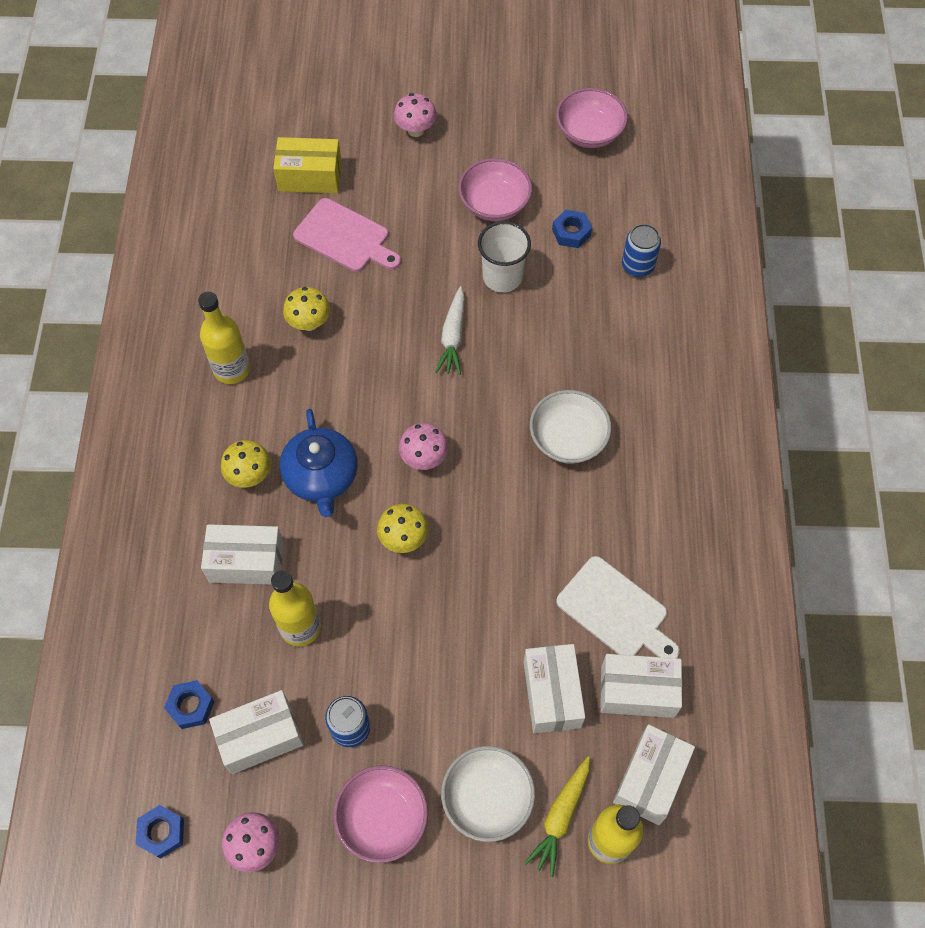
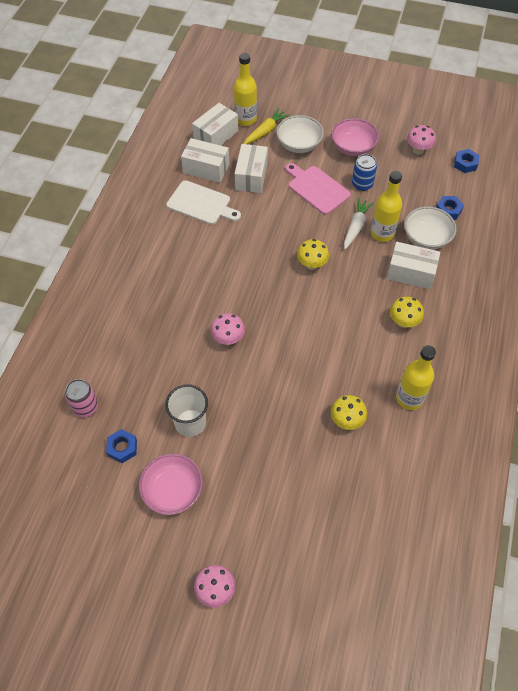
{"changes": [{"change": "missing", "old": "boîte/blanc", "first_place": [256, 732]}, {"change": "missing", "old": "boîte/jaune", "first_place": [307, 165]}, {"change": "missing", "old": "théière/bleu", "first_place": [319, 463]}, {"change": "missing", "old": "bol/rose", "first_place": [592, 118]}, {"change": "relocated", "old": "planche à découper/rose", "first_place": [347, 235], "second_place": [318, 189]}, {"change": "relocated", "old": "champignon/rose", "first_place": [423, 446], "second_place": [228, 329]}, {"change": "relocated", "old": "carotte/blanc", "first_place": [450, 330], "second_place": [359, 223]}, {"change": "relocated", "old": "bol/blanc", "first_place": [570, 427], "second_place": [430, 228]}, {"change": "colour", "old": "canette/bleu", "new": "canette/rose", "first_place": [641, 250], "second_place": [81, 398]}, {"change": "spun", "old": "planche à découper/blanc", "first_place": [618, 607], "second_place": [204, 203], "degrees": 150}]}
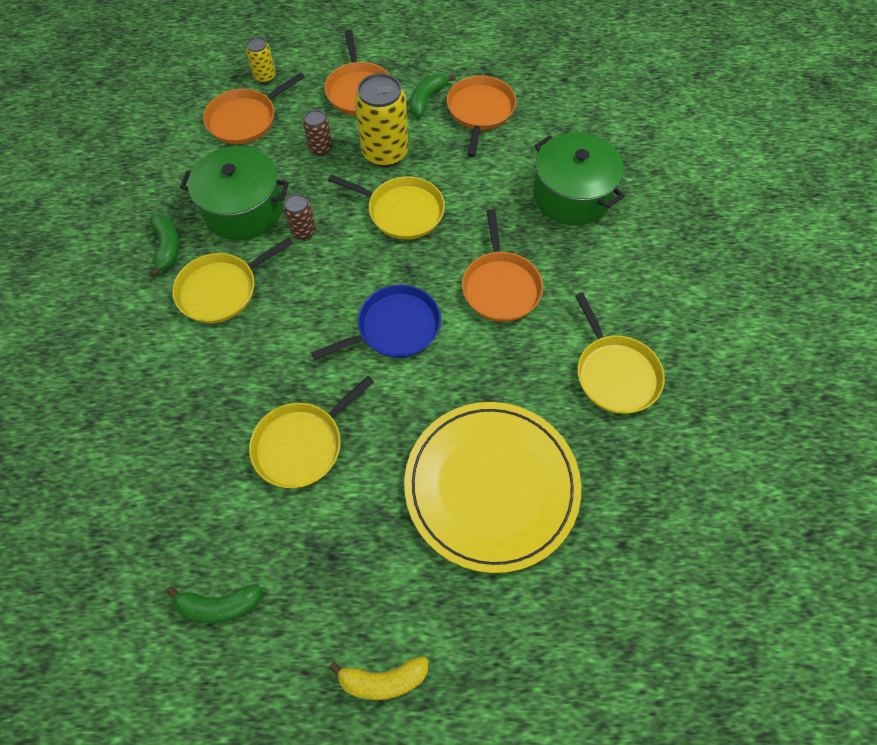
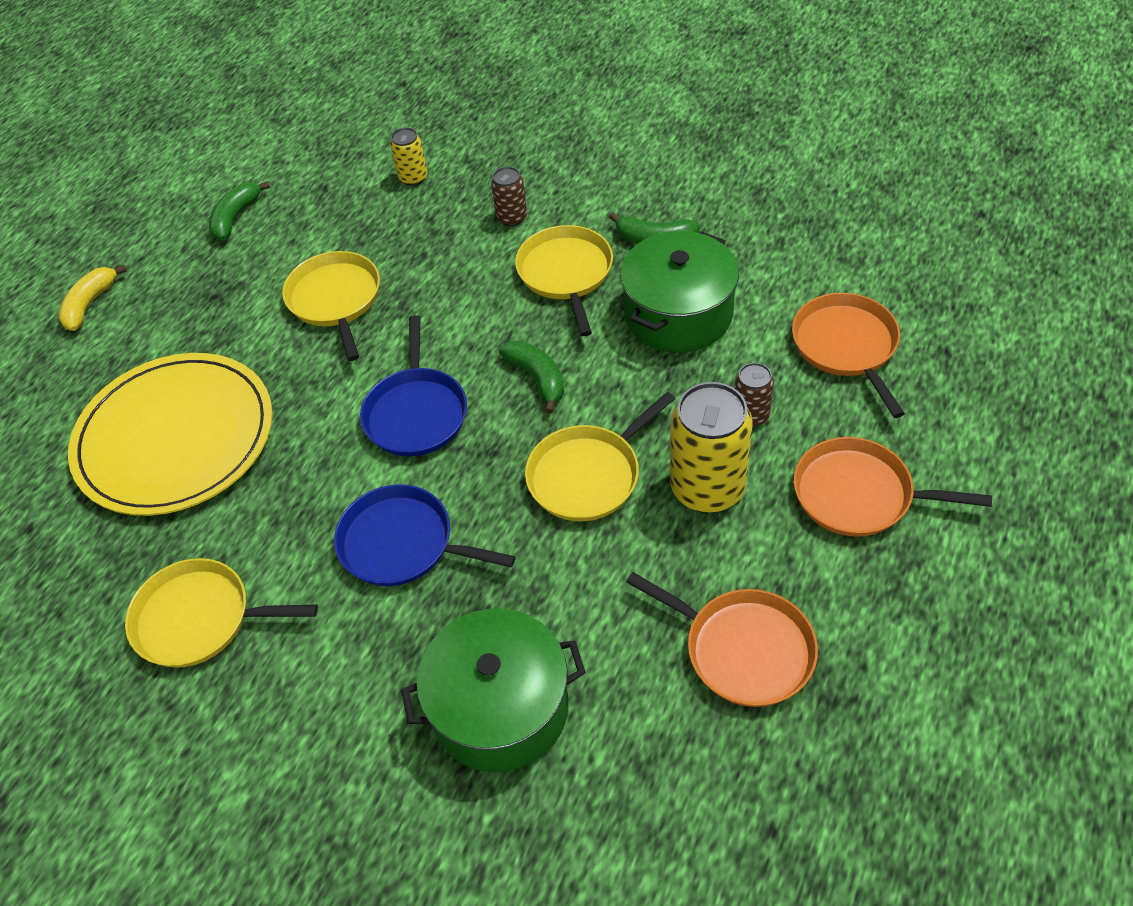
{"changes": [{"change": "relocated", "old": "canette/jaune", "first_place": [261, 60], "second_place": [409, 157]}, {"change": "relocated", "old": "canette/marron", "first_place": [300, 217], "second_place": [509, 196]}, {"change": "relocated", "old": "banane/vert", "first_place": [433, 95], "second_place": [531, 376]}, {"change": "colour", "old": "poêle/orange", "new": "poêle/bleu", "first_place": [502, 265], "second_place": [425, 535]}]}
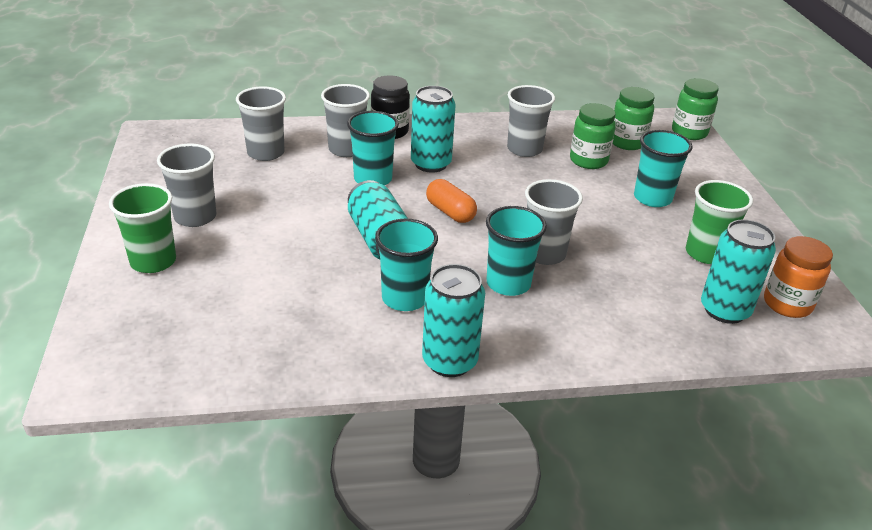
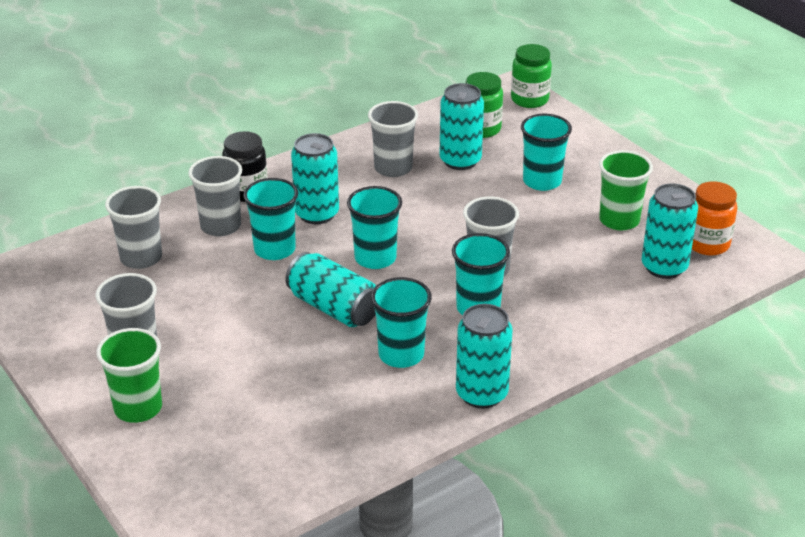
{"changes": [{"change": "exchanged", "old": "gélule/orange", "new": "gobelet/turquoise", "first_place": [451, 201], "second_place": [374, 227]}, {"change": "exchanged", "old": "bocal/vert", "new": "canette/turquoise", "first_place": [593, 136], "second_place": [461, 126]}]}
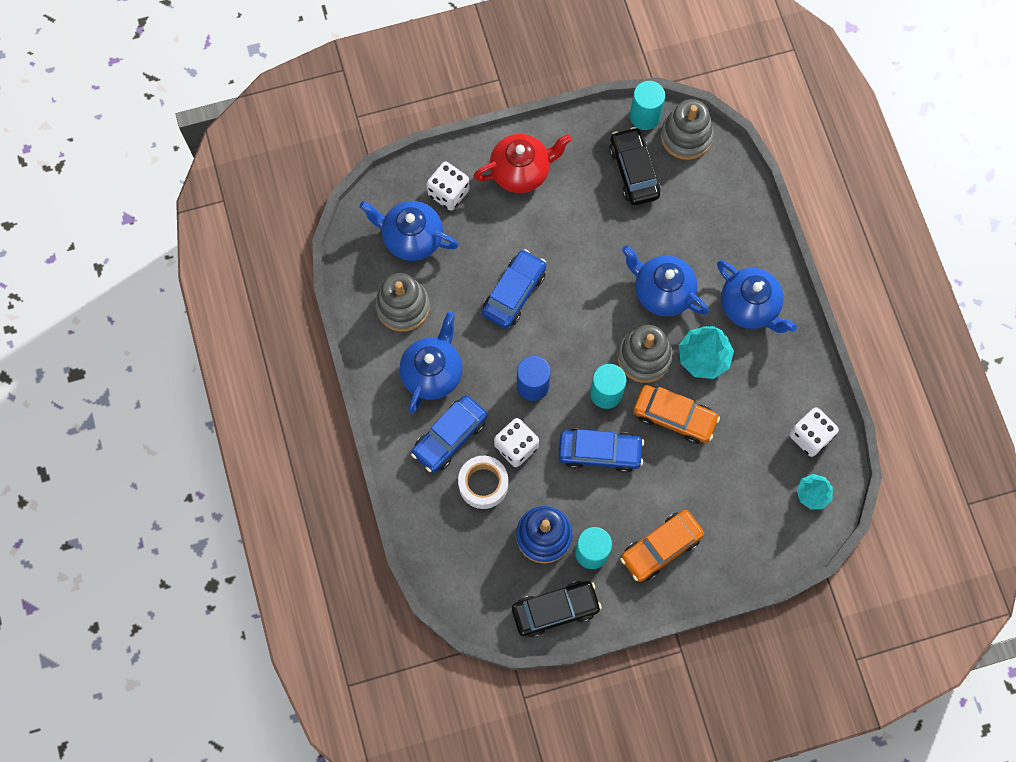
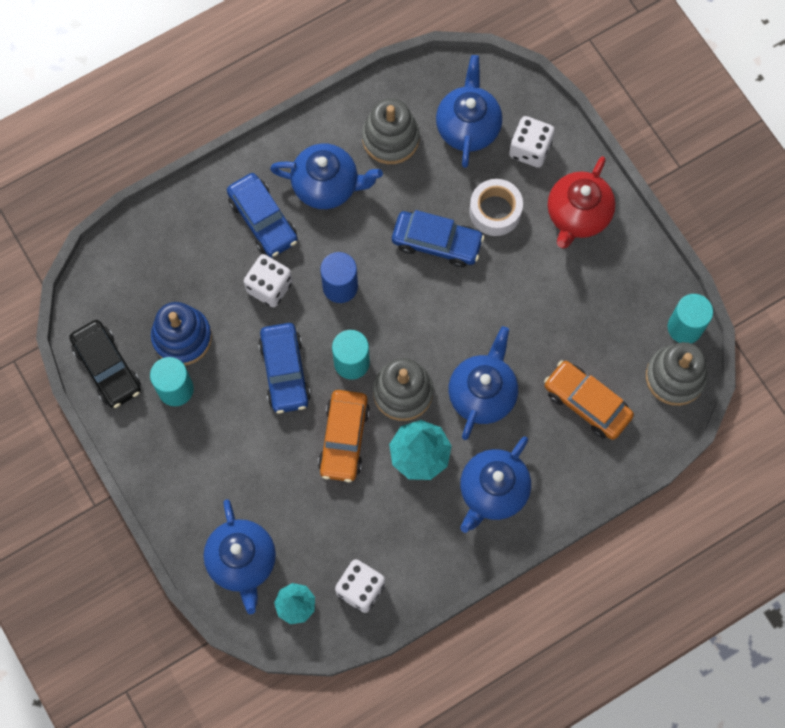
{"changes": [{"change": "missing", "old": "voiture/noir", "first_place": [635, 166]}, {"change": "appeared", "new": "théière/bleu", "second_place": [240, 556]}, {"change": "relocated", "old": "ruban adhésif/blanc", "first_place": [483, 482], "second_place": [496, 207]}, {"change": "relocated", "old": "voiture/orange", "first_place": [662, 546], "second_place": [589, 400]}, {"change": "spun", "old": "voiture/bleu", "first_place": [449, 433], "second_place": [262, 215], "degrees": -150}, {"change": "spun", "old": "théière/rouge", "first_place": [522, 163], "second_place": [581, 202], "degrees": 60}]}
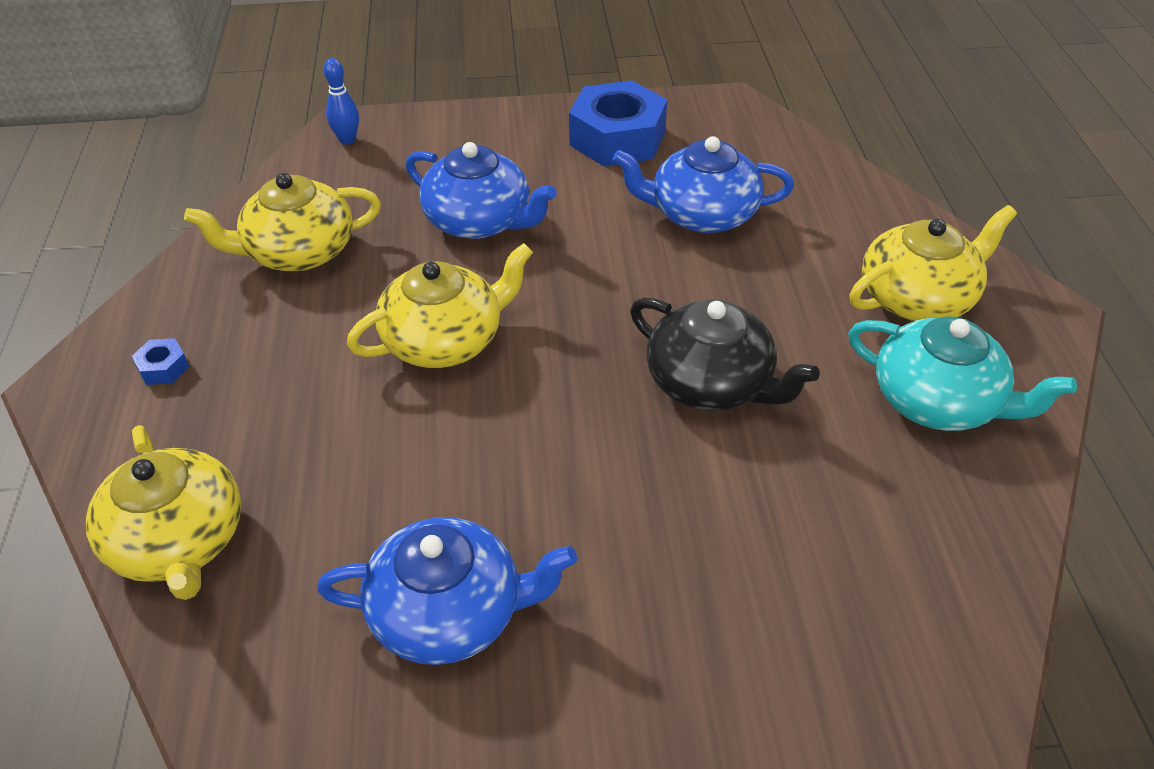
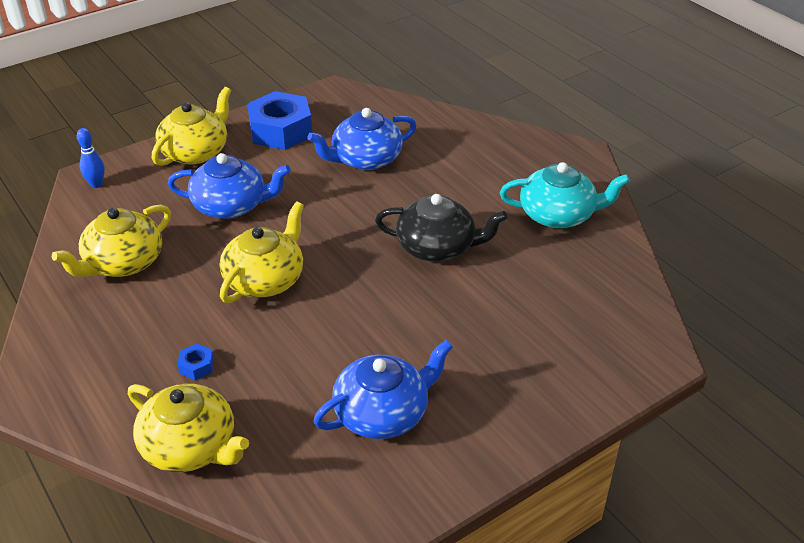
{"changes": [{"change": "relocated", "old": "écrou/bleu", "first_place": [160, 361], "second_place": [196, 362]}, {"change": "relocated", "old": "théière/jaune", "first_place": [933, 263], "second_place": [191, 126]}]}
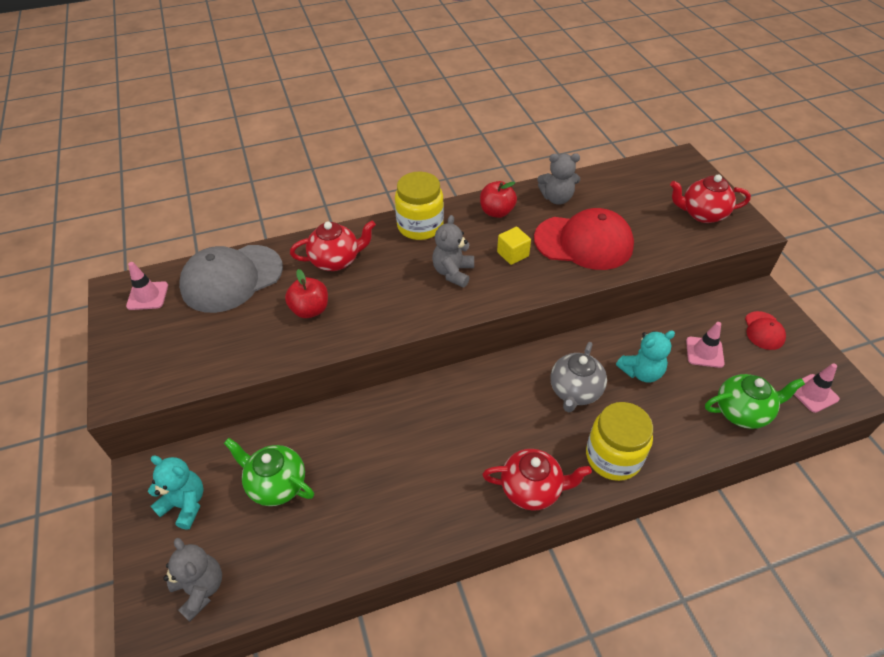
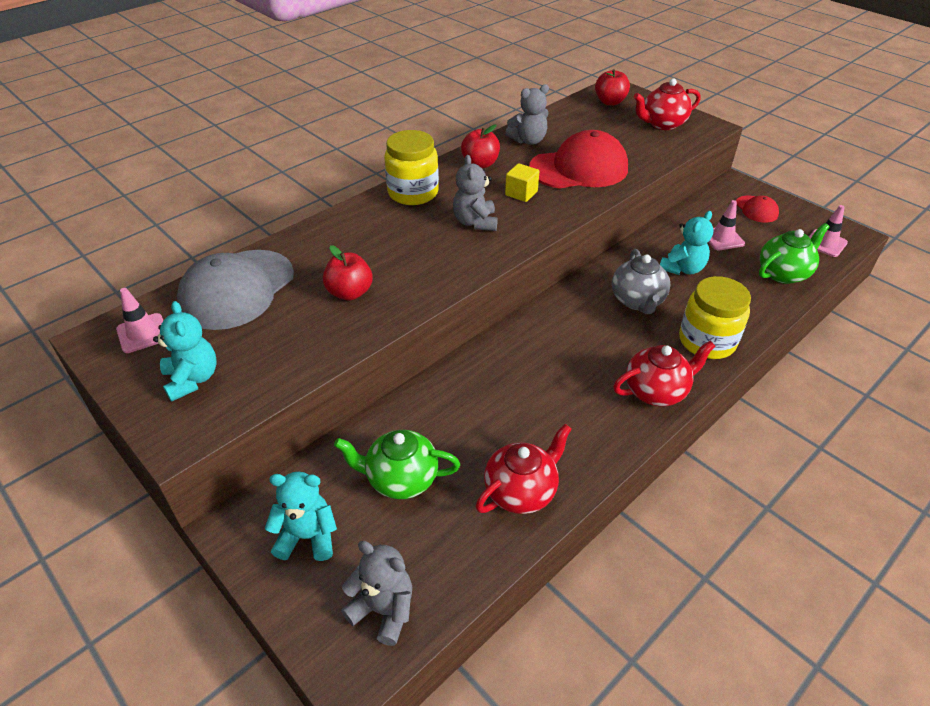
{"changes": [{"change": "appeared", "new": "ours en peluche/turquoise", "second_place": [184, 351]}, {"change": "appeared", "new": "pomme/rouge", "second_place": [612, 87]}, {"change": "relocated", "old": "théière/rouge", "first_place": [333, 245], "second_place": [524, 469]}]}
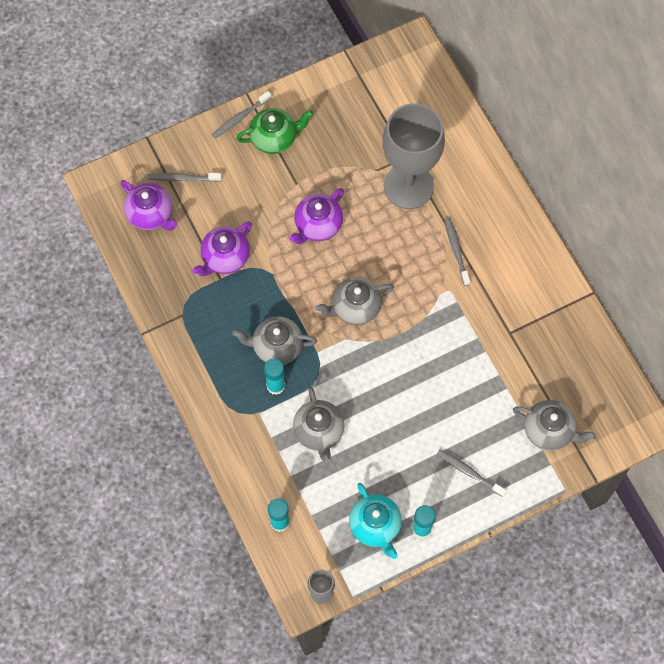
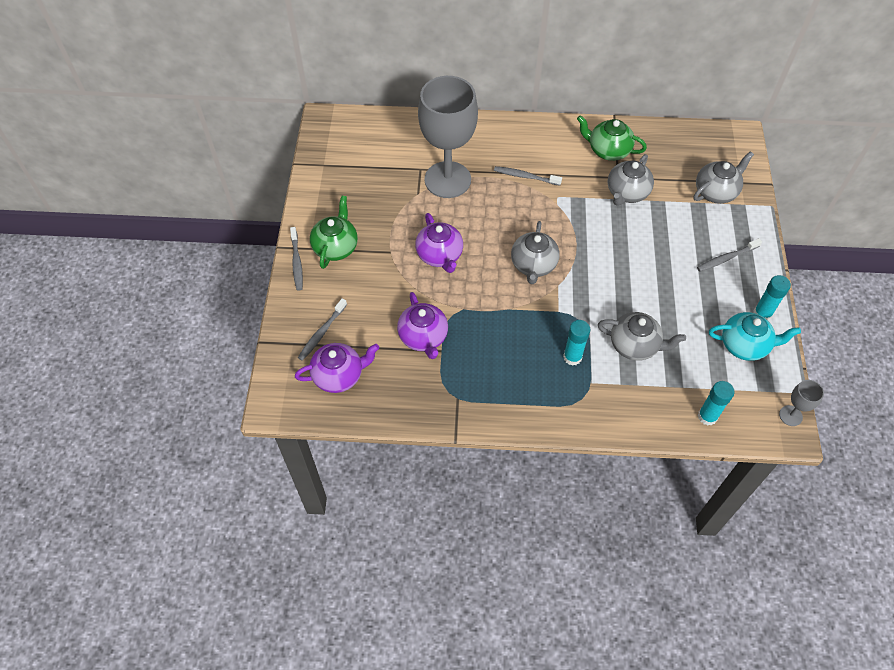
{"changes": [{"change": "appeared", "new": "théière/vert", "second_place": [612, 138]}, {"change": "relocated", "old": "théière/gris", "first_place": [274, 340], "second_place": [630, 180]}]}
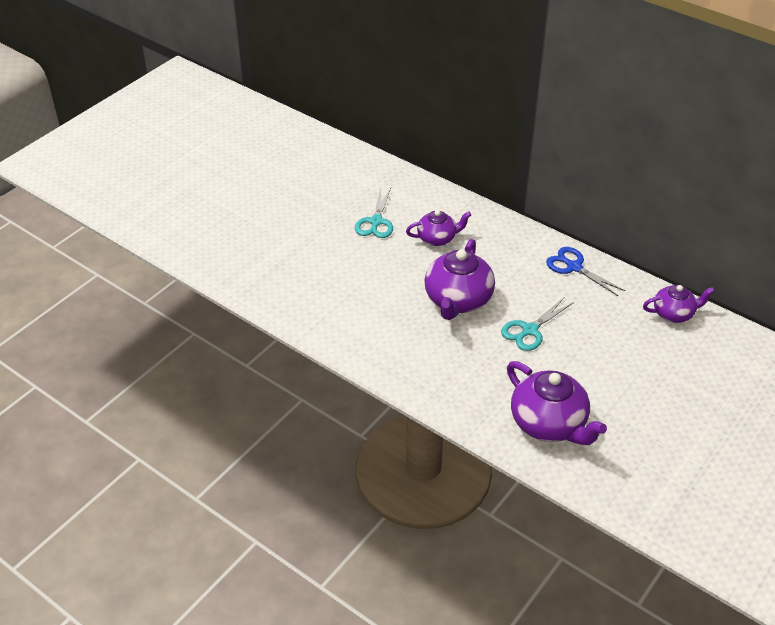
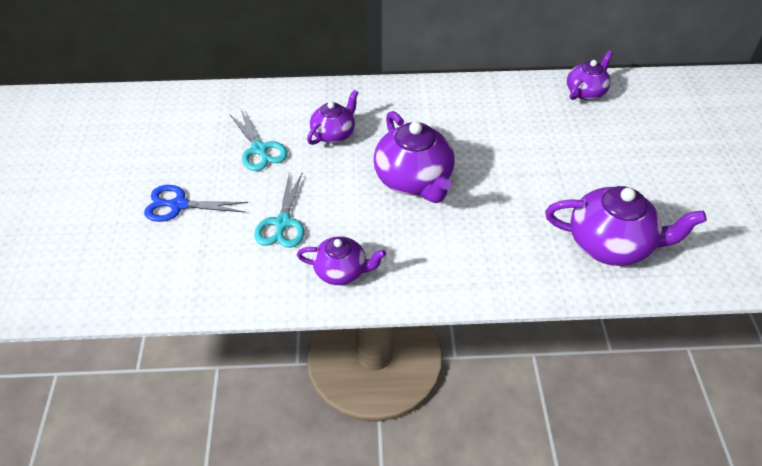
{"changes": [{"change": "appeared", "new": "théière/violet", "second_place": [341, 260]}, {"change": "relocated", "old": "ciseaux/turquoise", "first_place": [537, 324], "second_place": [279, 210]}, {"change": "relocated", "old": "ciseaux/bleu", "first_place": [585, 271], "second_place": [196, 203]}]}
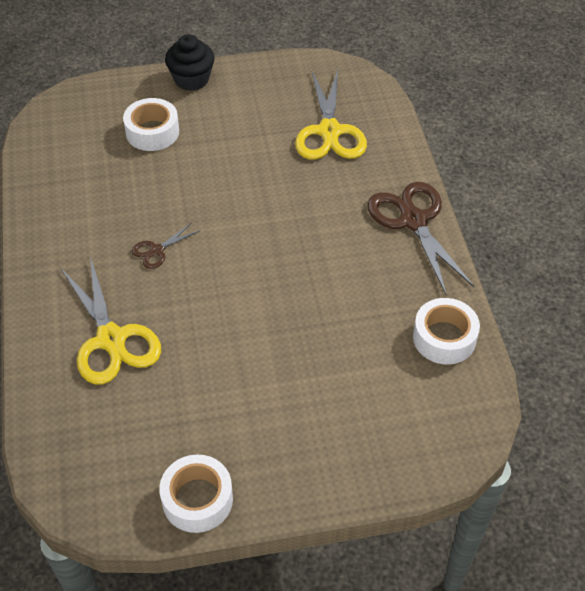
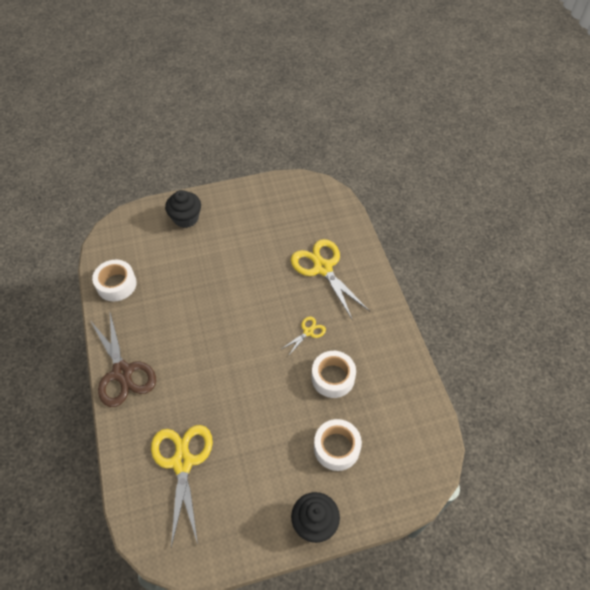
{"changes": [{"change": "appeared", "new": "muffin/noir", "second_place": [183, 209]}, {"change": "relocated", "old": "ruban adhésif/blanc", "first_place": [196, 494], "second_place": [334, 374]}, {"change": "colour", "old": "ciseaux/marron", "new": "ciseaux/jaune", "first_place": [166, 246], "second_place": [303, 336]}]}
